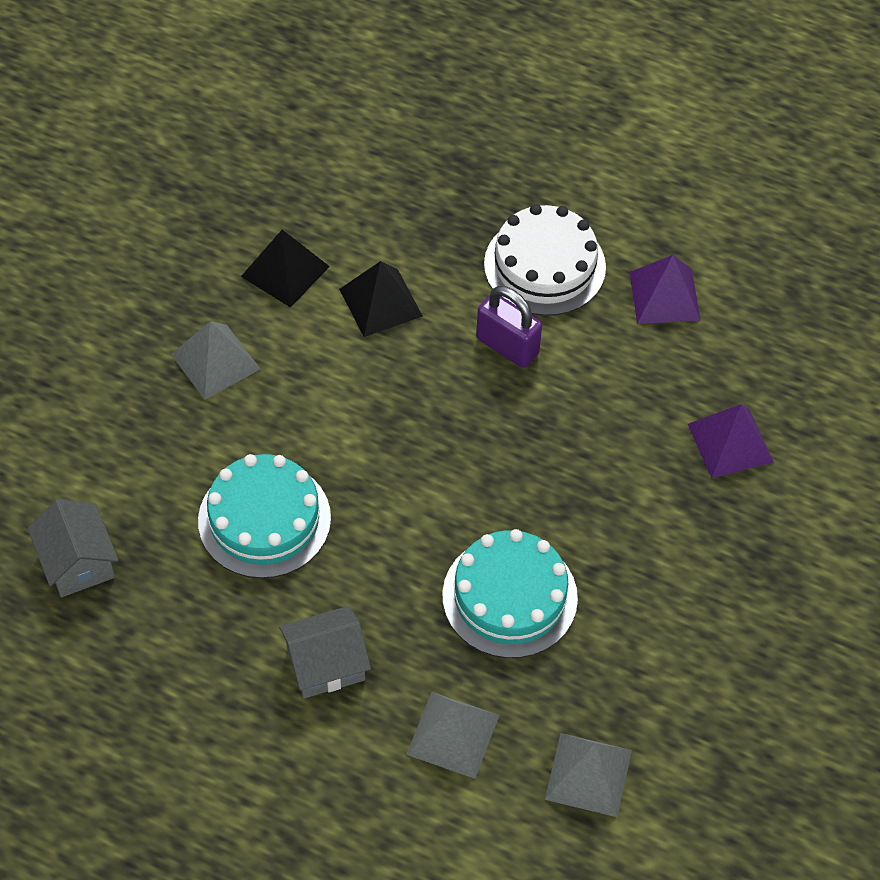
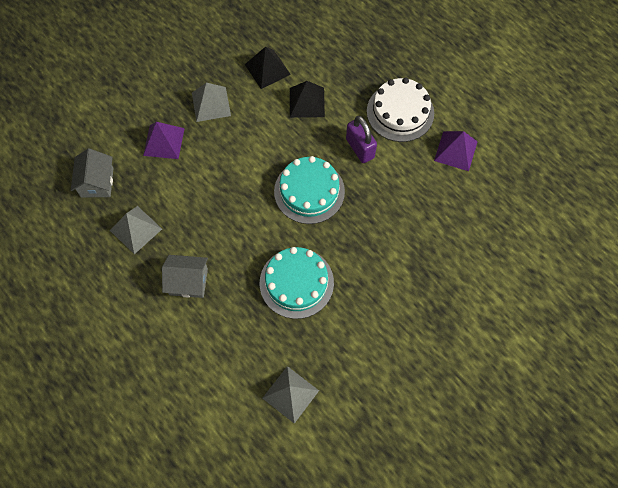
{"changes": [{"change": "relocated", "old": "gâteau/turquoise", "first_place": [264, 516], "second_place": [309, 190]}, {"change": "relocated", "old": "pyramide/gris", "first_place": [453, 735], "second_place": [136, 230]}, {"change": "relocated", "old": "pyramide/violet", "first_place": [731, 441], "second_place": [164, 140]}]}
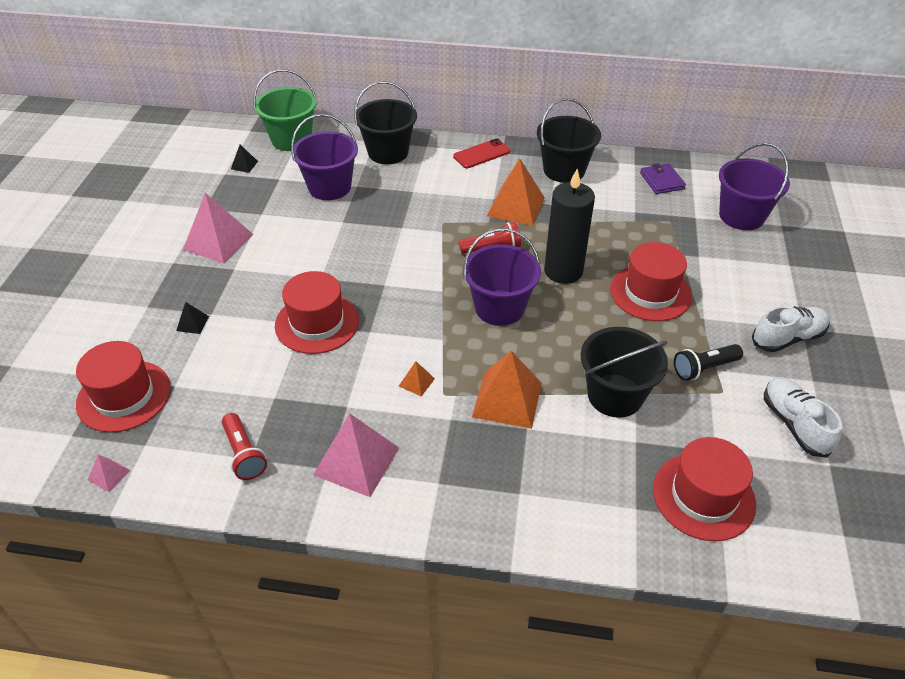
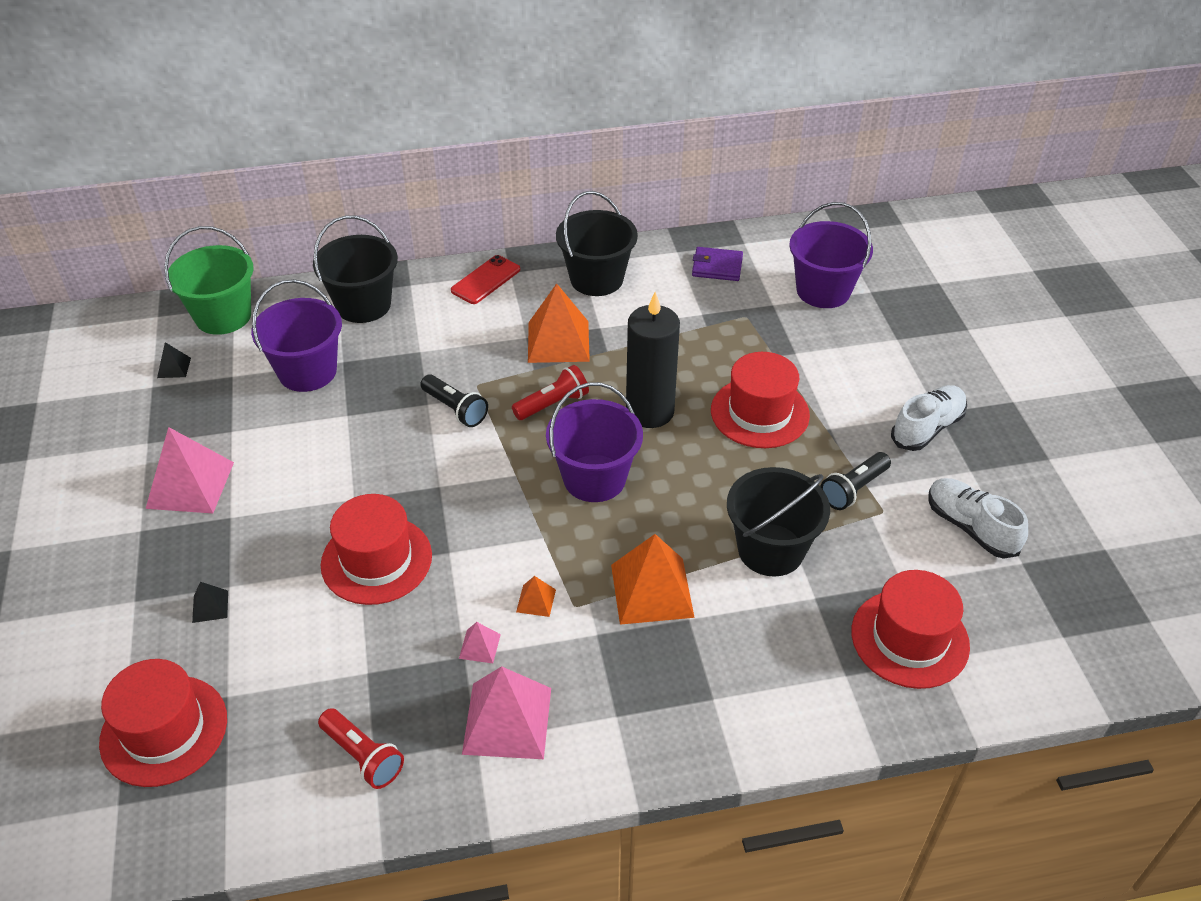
{"changes": [{"change": "appeared", "new": "lampe de poche/noir", "second_place": [454, 400]}, {"change": "relocated", "old": "pyramide/rose", "first_place": [109, 473], "second_place": [480, 642]}, {"change": "spun", "old": "portefeuille/violet", "first_place": [663, 178], "second_place": [717, 264], "degrees": -45}]}
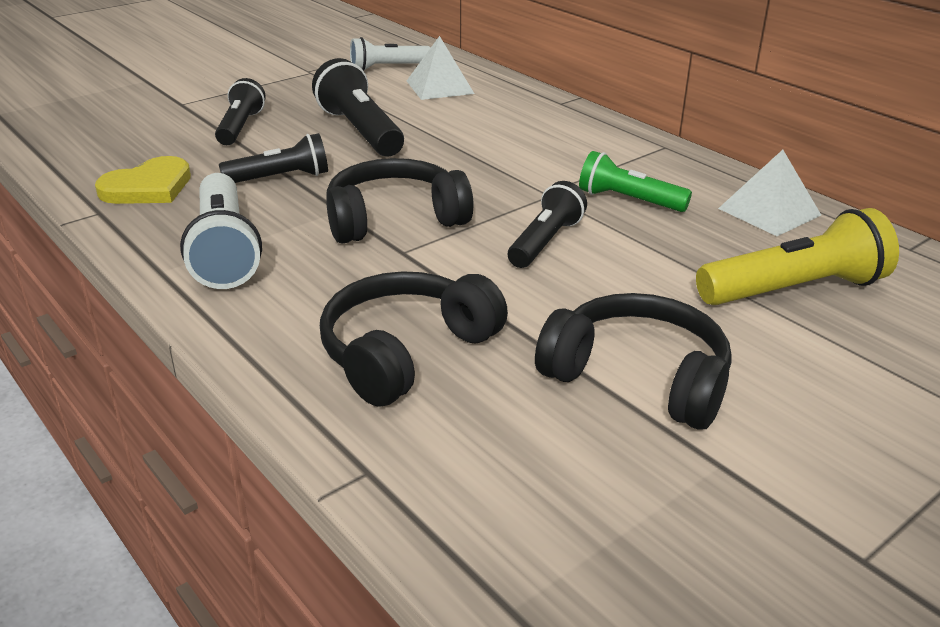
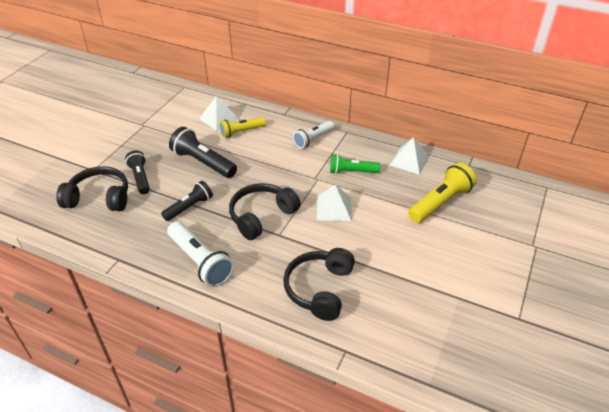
{"changes": [{"change": "missing", "old": "cœur/jaune", "first_place": [143, 180]}, {"change": "appeared", "new": "lampe de poche/jaune", "second_place": [242, 127]}, {"change": "relocated", "old": "lampe de poche/blanc", "first_place": [390, 54], "second_place": [314, 134]}, {"change": "relocated", "old": "casque audio/noir", "first_place": [633, 361], "second_place": [92, 188]}, {"change": "exchanged", "old": "lampe de poche/noir", "new": "pyramide/blanc", "first_place": [547, 224], "second_place": [334, 203]}]}
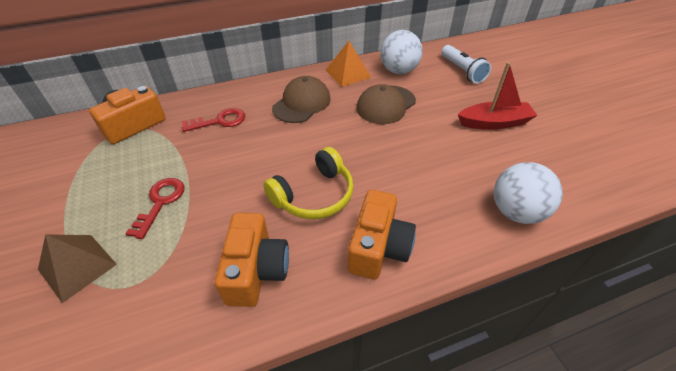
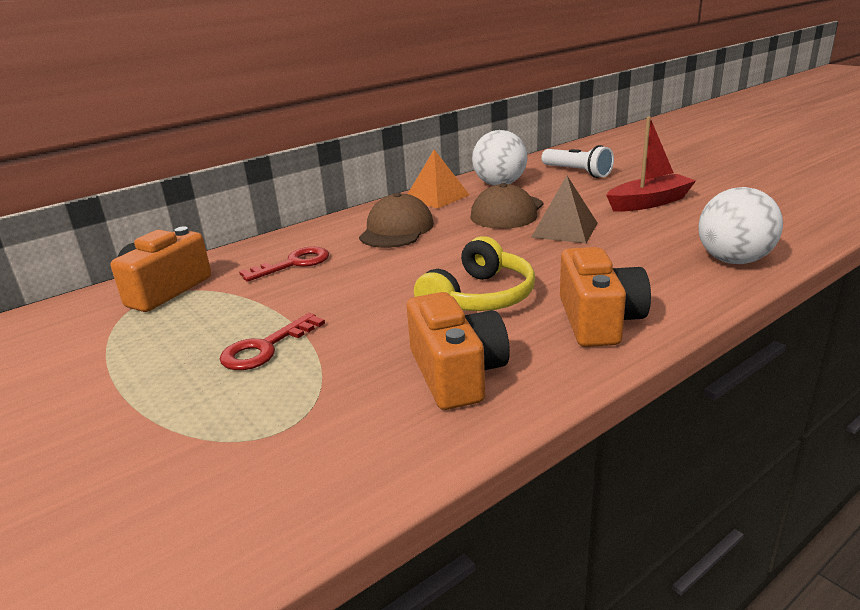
{"changes": [{"change": "relocated", "old": "pyramide/marron", "first_place": [77, 268], "second_place": [564, 209]}, {"change": "spun", "old": "clé/rouge", "first_place": [155, 208], "second_place": [272, 341], "degrees": -135}]}
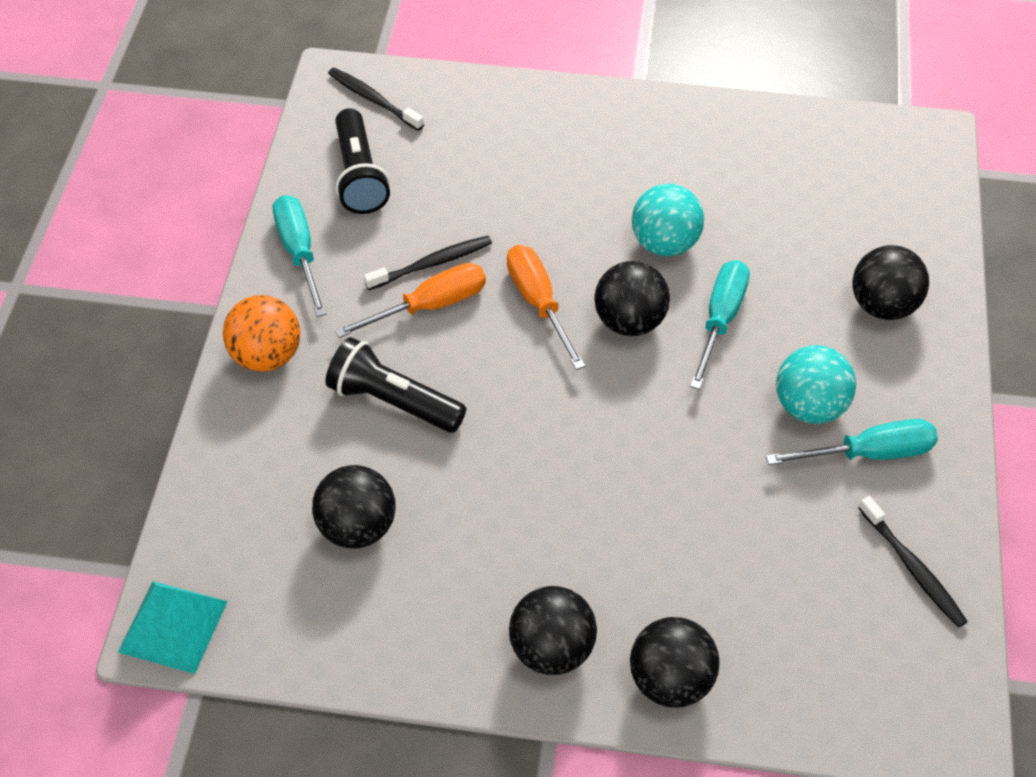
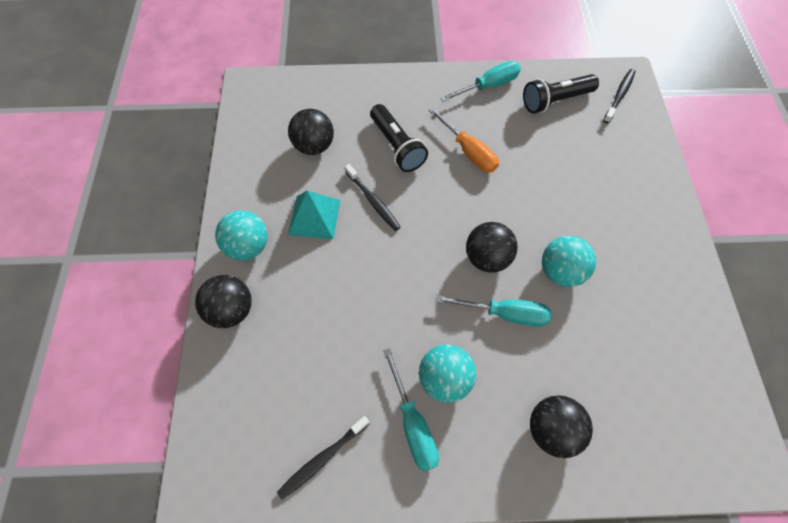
{"changes": [{"change": "missing", "old": "balle/orange", "first_place": [261, 333]}, {"change": "missing", "old": "tournevis/orange", "first_place": [546, 307]}, {"change": "relocated", "old": "pyramide/turquoise", "first_place": [173, 627], "second_place": [314, 214]}, {"change": "relocated", "old": "brosse à dents/noir", "first_place": [428, 263], "second_place": [372, 197]}, {"change": "colour", "old": "balle/noir", "new": "balle/turquoise", "first_place": [553, 630], "second_place": [241, 235]}, {"change": "spun", "old": "lampe de poche/noir", "first_place": [395, 385], "second_place": [399, 138], "degrees": 135}]}
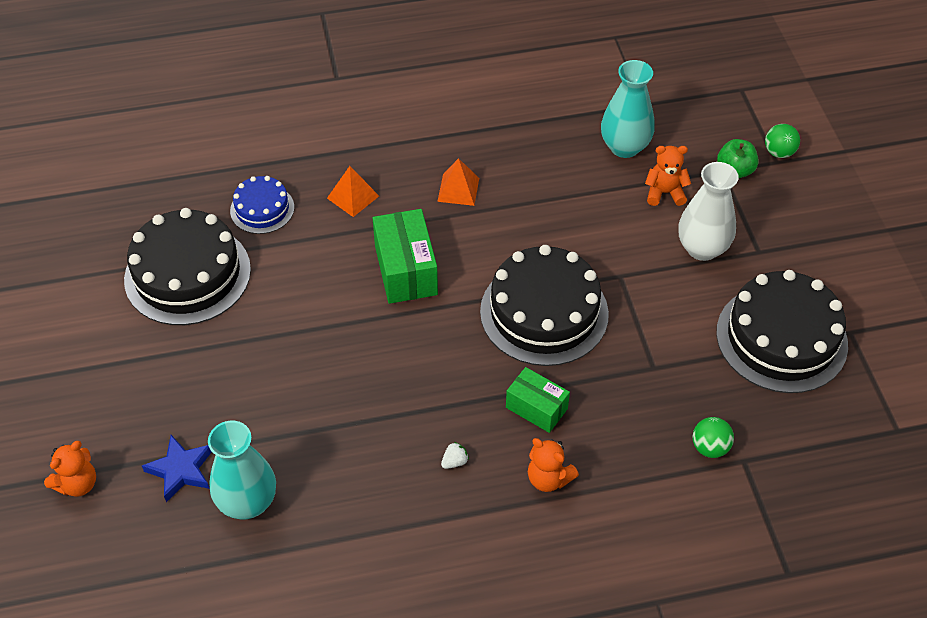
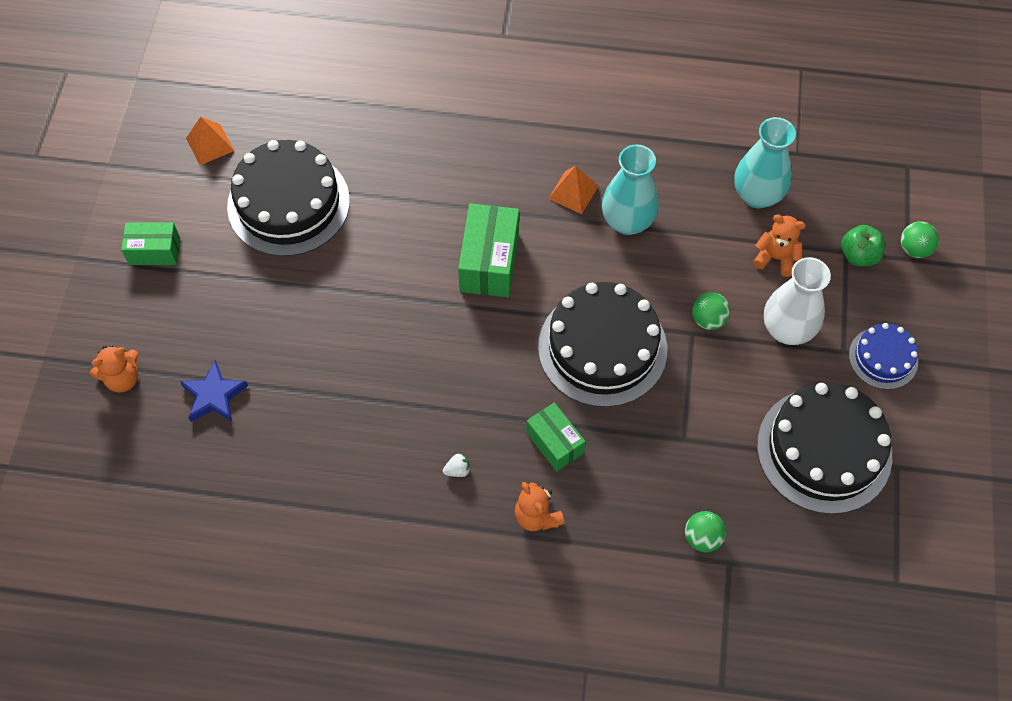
{"changes": [{"change": "appeared", "new": "boîte/vert", "second_place": [150, 243]}, {"change": "appeared", "new": "balle/vert", "second_place": [711, 311]}, {"change": "relocated", "old": "vase/turquoise", "first_place": [242, 470], "second_place": [630, 189]}, {"change": "relocated", "old": "gâteau/bleu", "first_place": [262, 205], "second_place": [883, 356]}, {"change": "relocated", "old": "pyramide/orange", "first_place": [353, 191], "second_place": [210, 141]}]}
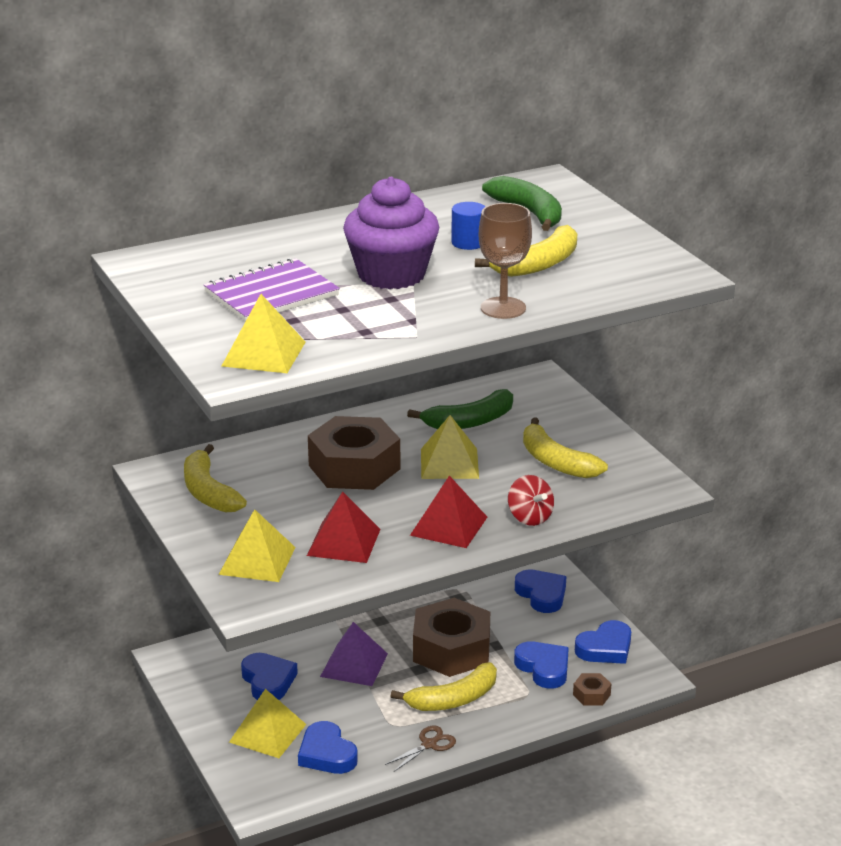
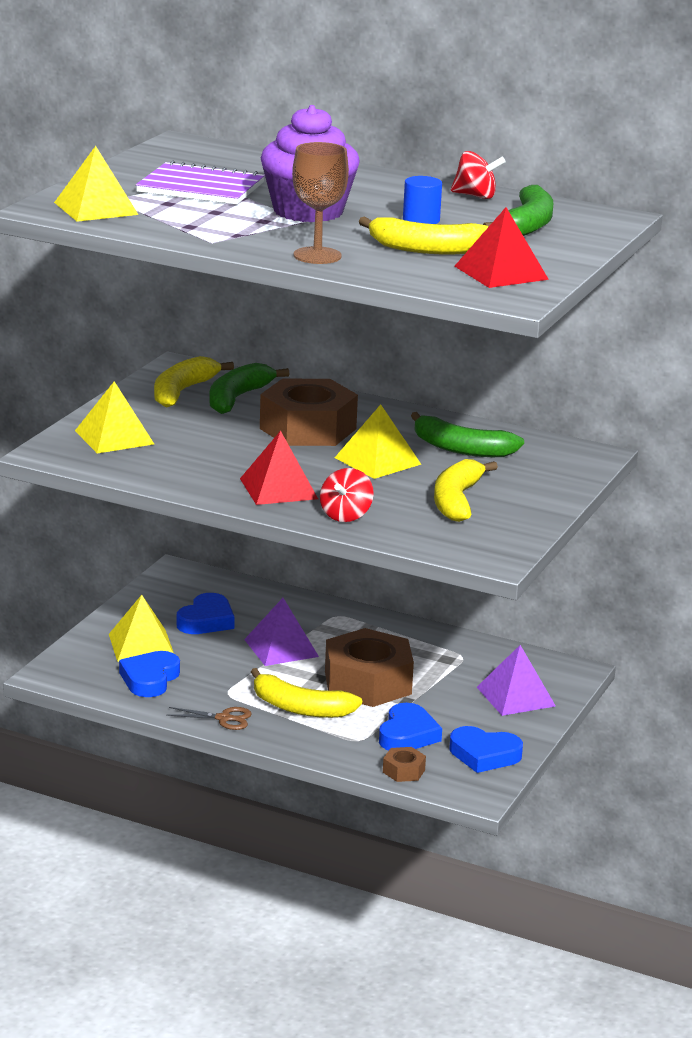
{"changes": [{"change": "appeared", "new": "banane/vert", "second_place": [249, 388]}, {"change": "appeared", "new": "toupie/rouge", "second_place": [478, 175]}, {"change": "relocated", "old": "pyramide/rouge", "first_place": [343, 527], "second_place": [501, 247]}, {"change": "exchanged", "old": "cœur/bleu", "new": "pyramide/violet", "first_place": [540, 591], "second_place": [516, 680]}]}
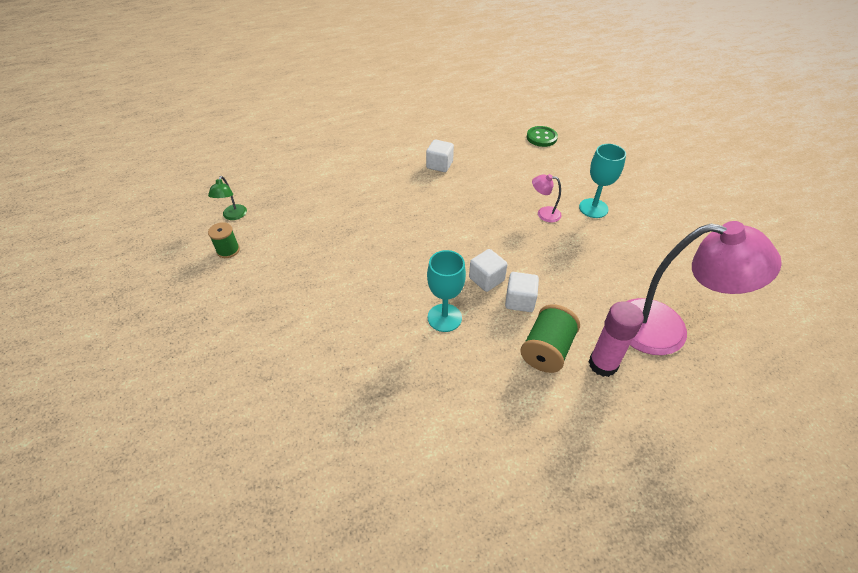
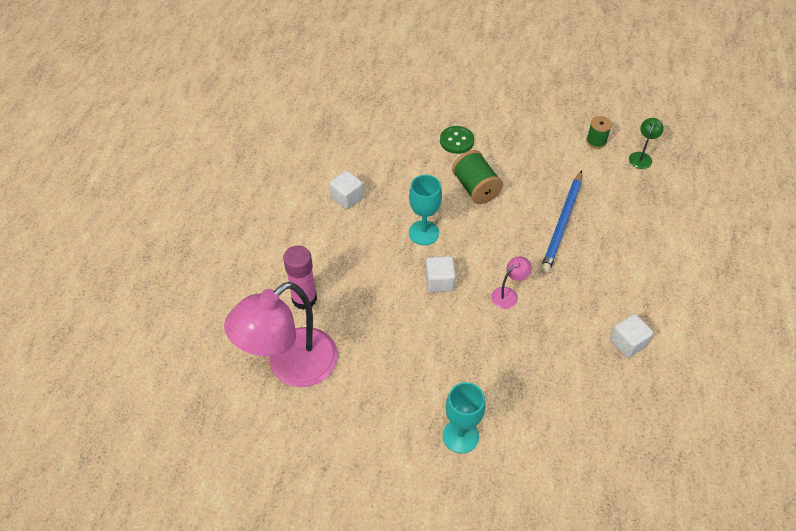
{"changes": [{"change": "appeared", "new": "crayon/bleu", "second_place": [561, 222]}, {"change": "relocated", "old": "cube/blanc", "first_place": [522, 292], "second_place": [346, 189]}, {"change": "relocated", "old": "bobine/vert", "first_place": [550, 338], "second_place": [477, 177]}, {"change": "relocated", "old": "bouton/vert", "first_place": [542, 136], "second_place": [457, 140]}, {"change": "relocated", "old": "lampe/rose", "first_place": [546, 198], "second_place": [511, 282]}, {"change": "spun", "old": "lampe/vert", "first_place": [227, 198], "second_place": [646, 143], "degrees": 75}]}
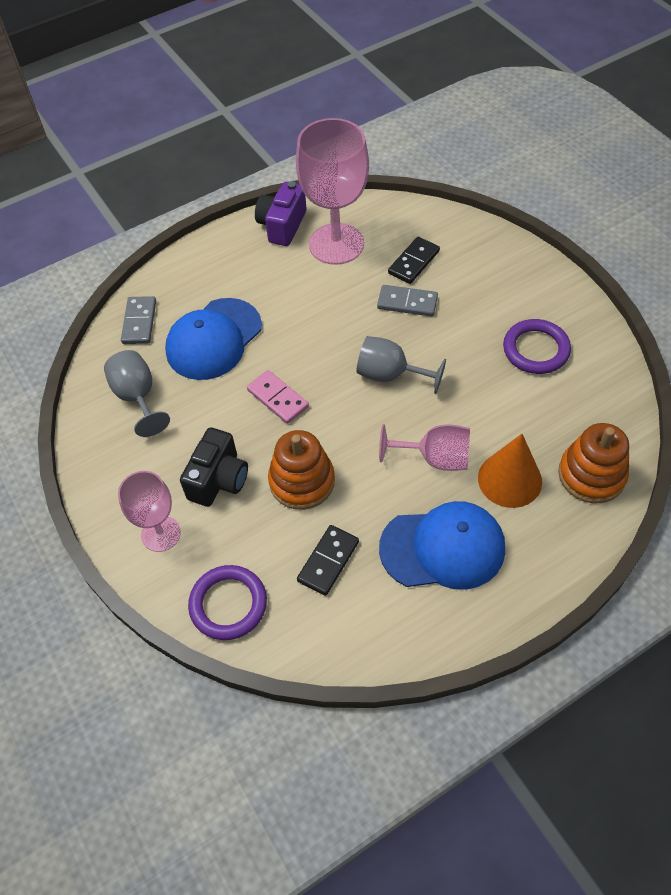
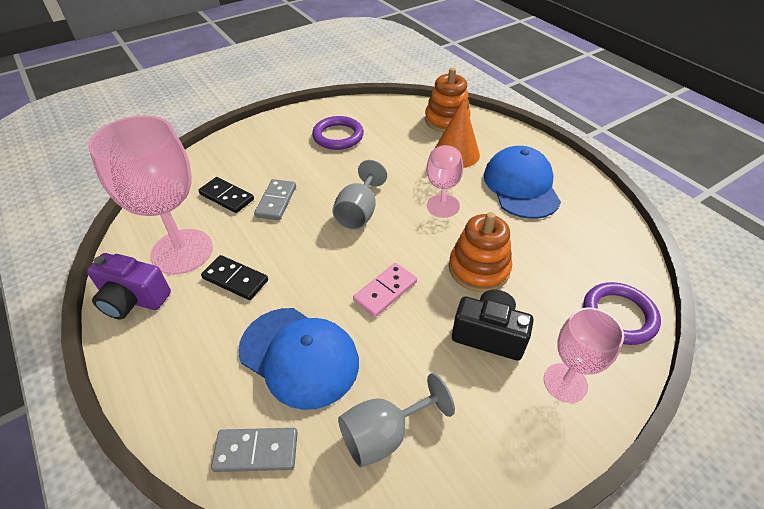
{"changes": [{"change": "relocated", "old": "domino/noir", "first_place": [328, 560], "second_place": [234, 277]}]}
